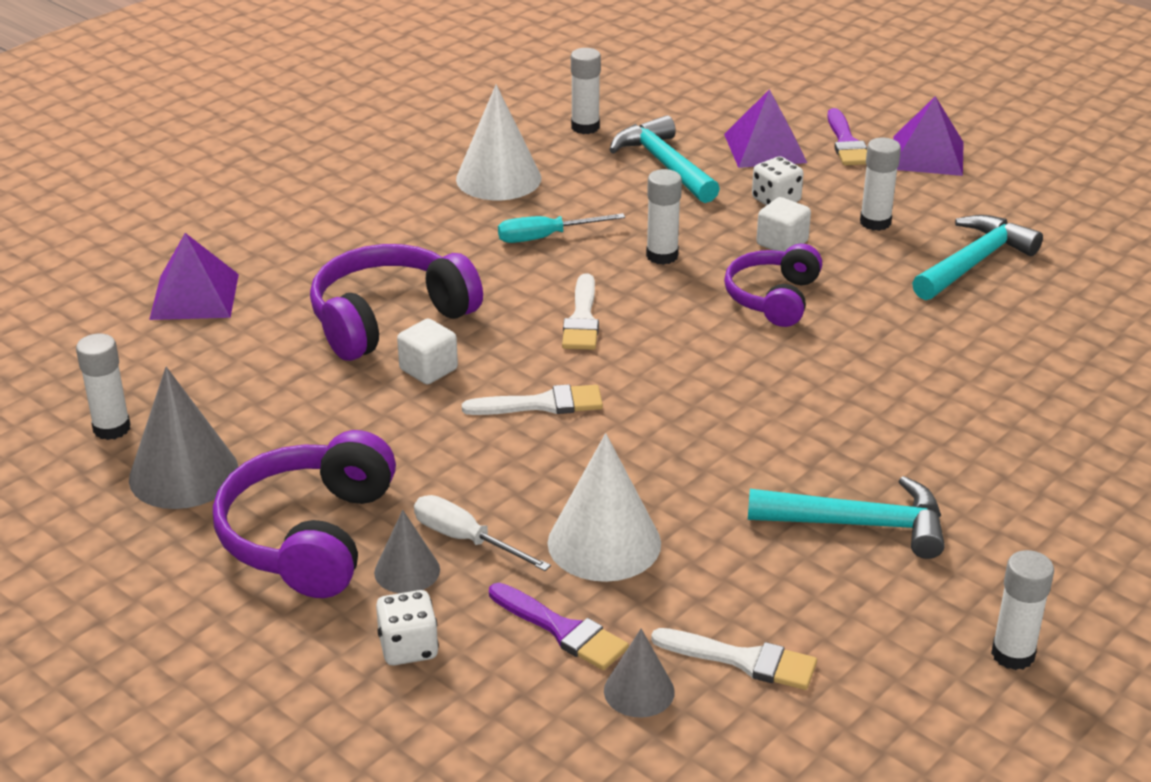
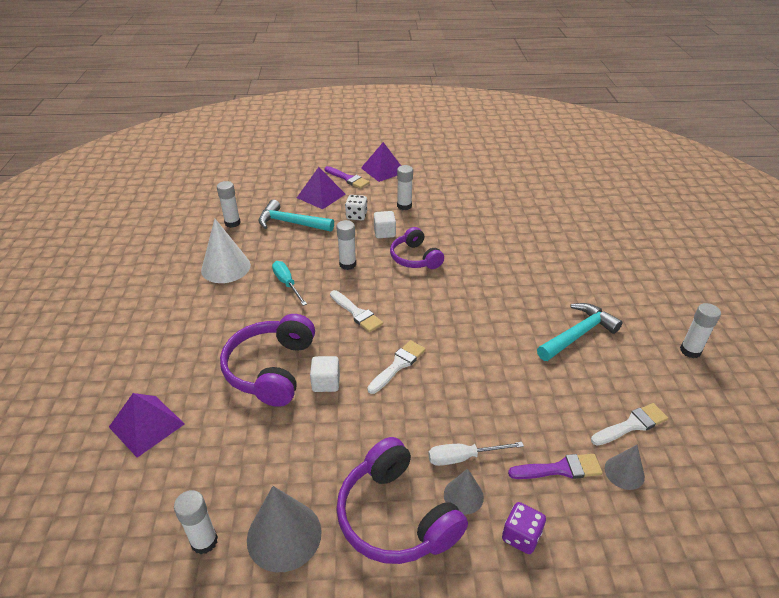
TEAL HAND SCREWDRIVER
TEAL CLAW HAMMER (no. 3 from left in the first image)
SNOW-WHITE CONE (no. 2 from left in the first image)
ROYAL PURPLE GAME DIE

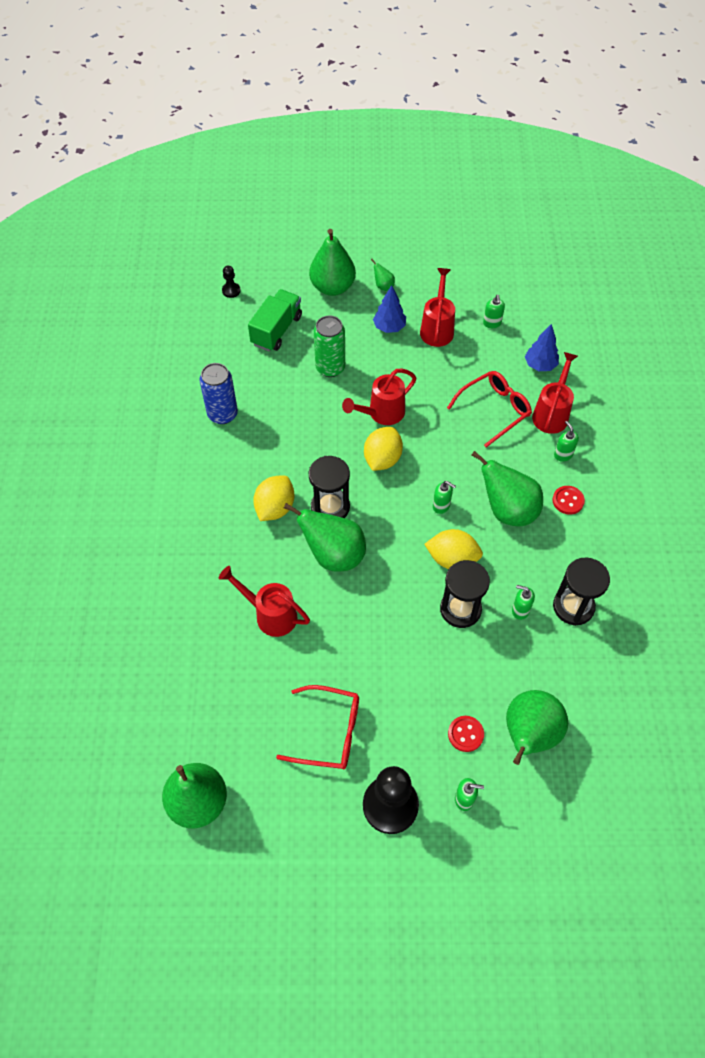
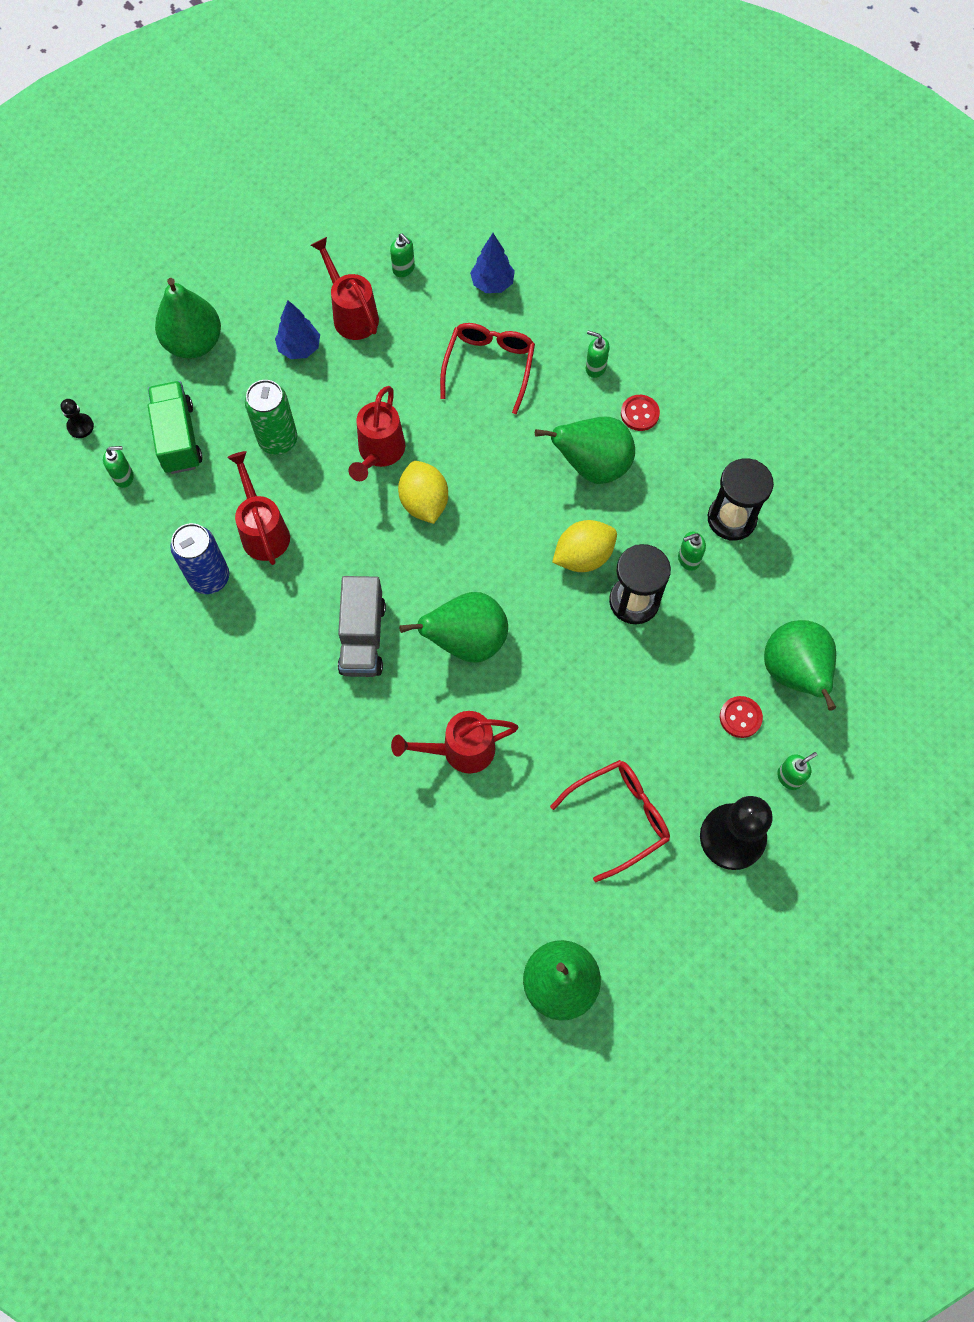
EMERALD PEAR FRUIT (no. 4 from left in the first image)
SCARLET SPRINKLING CAN (no. 1 from left)
BLACK SAND TIMER (no. 1 from left in the first image)
ASH-GREY TOY TRUCK
EMERALD PUMP BOTTLE (no. 1 from left)

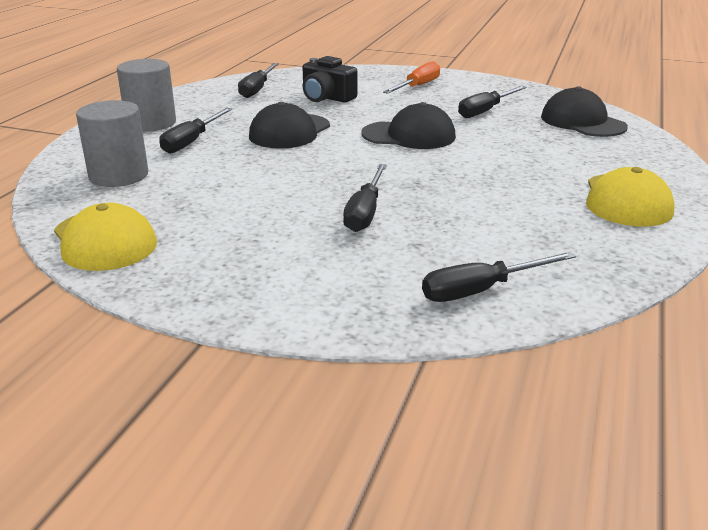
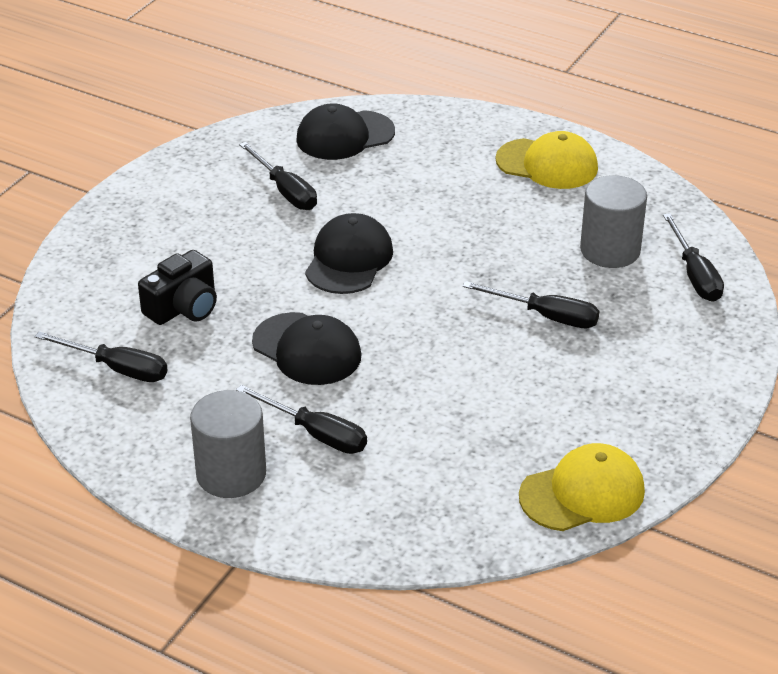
ORANGE HAND SCREWDRIVER
ASH-GREY CYLINDER (no. 2 from left)

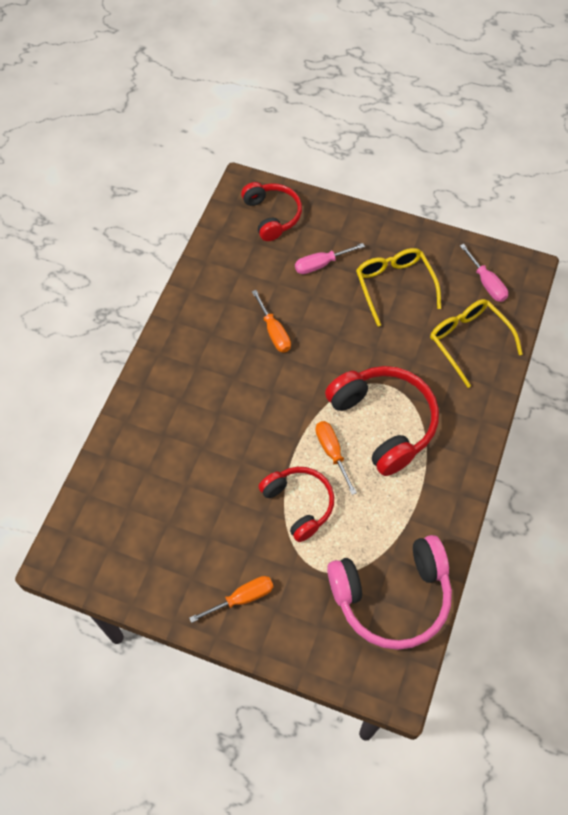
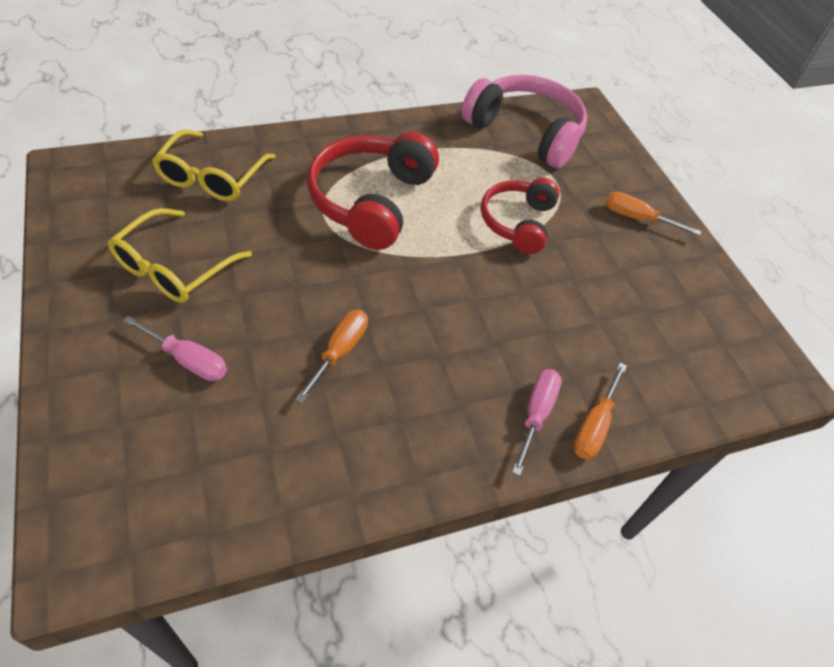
SCARLET HEADPHONES (no. 1 from left in the first image)
PINK HAND SCREWDRIVER (no. 2 from left)
ORANGE HAND SCREWDRIVER (no. 2 from left)

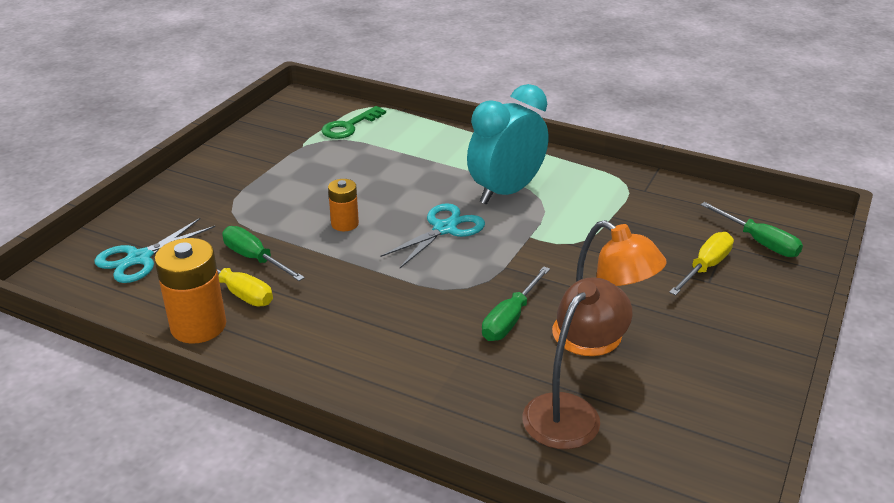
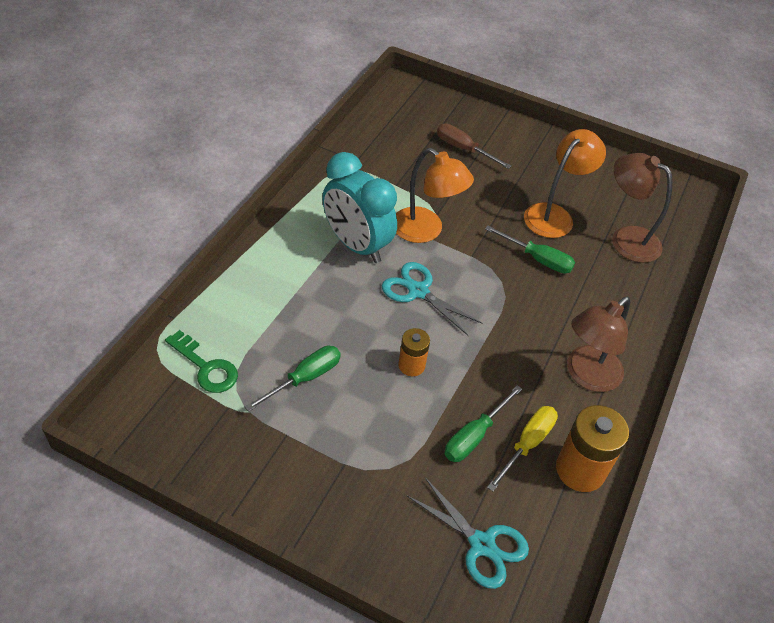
EMERALD HAND SCREWDRIVER (no. 1 from left)
RUSSET HAND SCREWDRIVER
ORANGE READING LAMP (no. 1 from left)
RUSSET READING LAMP (no. 1 from left)

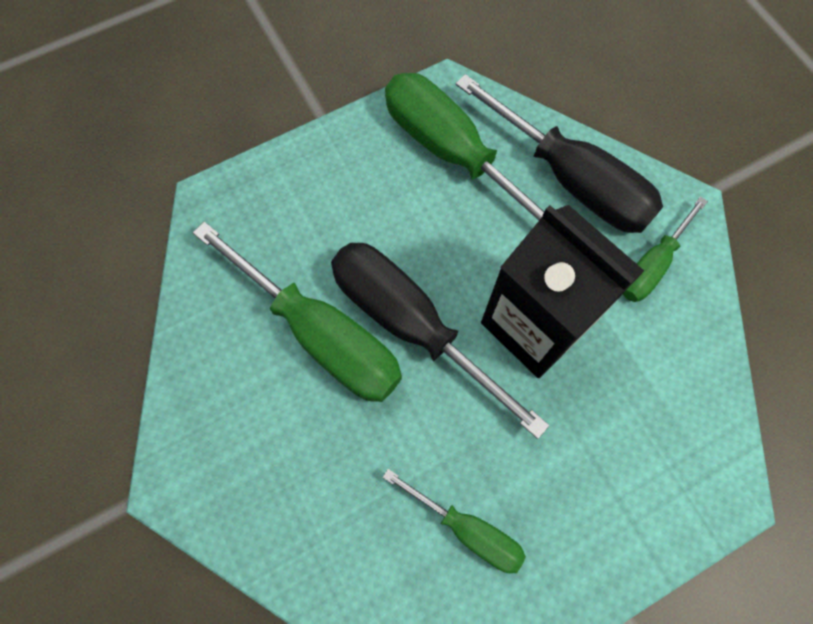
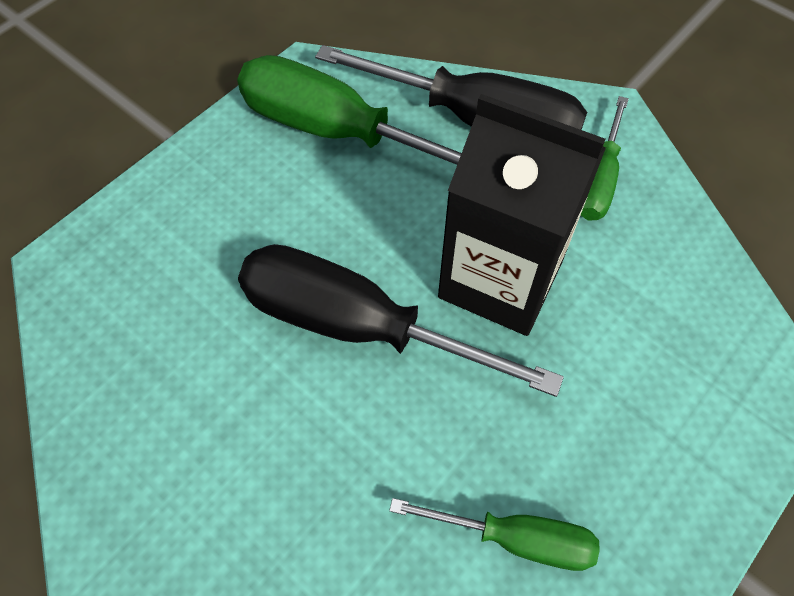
EMERALD HAND SCREWDRIVER (no. 1 from left in the first image)

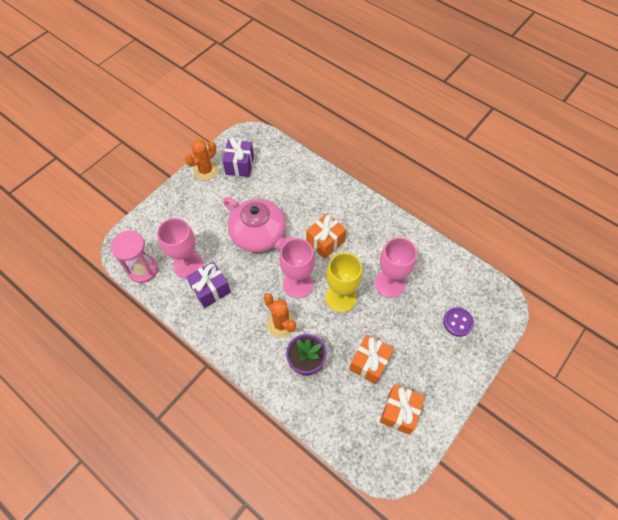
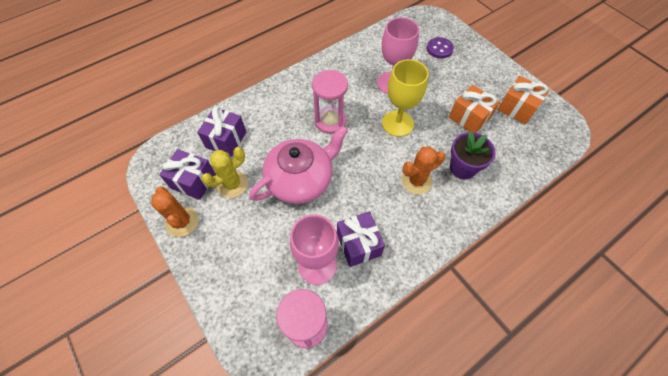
PINK SAND TIMER (no. 2 from left)
PINK WINE GLASS (no. 2 from left in the first image)
ROYAL PURPLE PRESENT (no. 2 from left)
YELLOW SAGUARO CACTUS

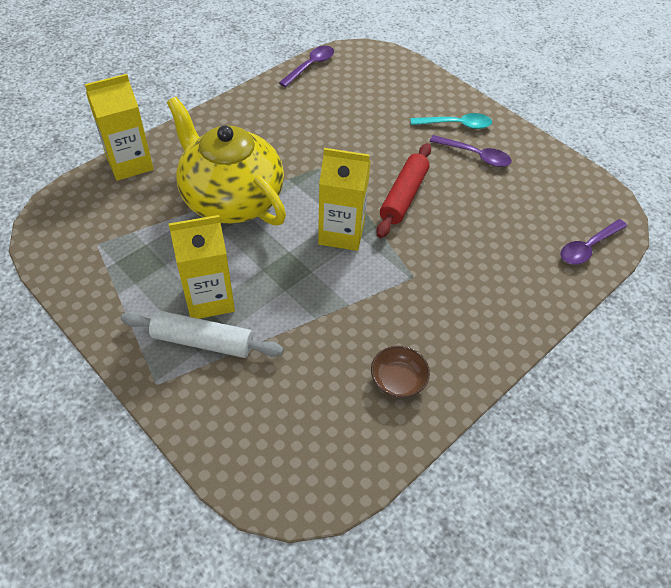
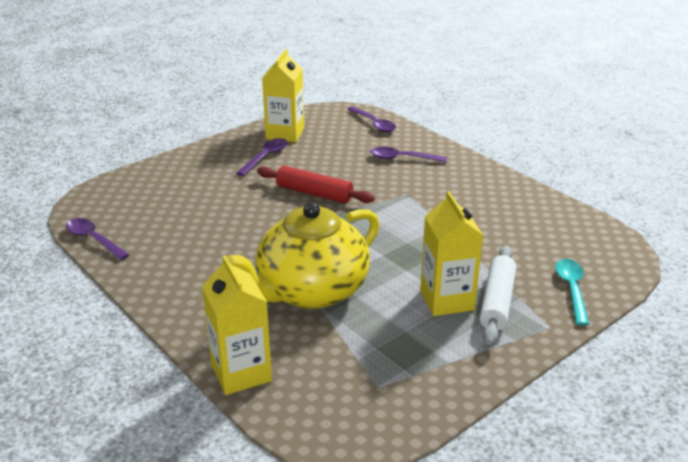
TEAL TEASPOON
YELLOW JUICE CARTON (no. 2 from left)
RUSSET SERVING BOWL
ROYAL PURPLE TEASPOON (no. 4 from left)

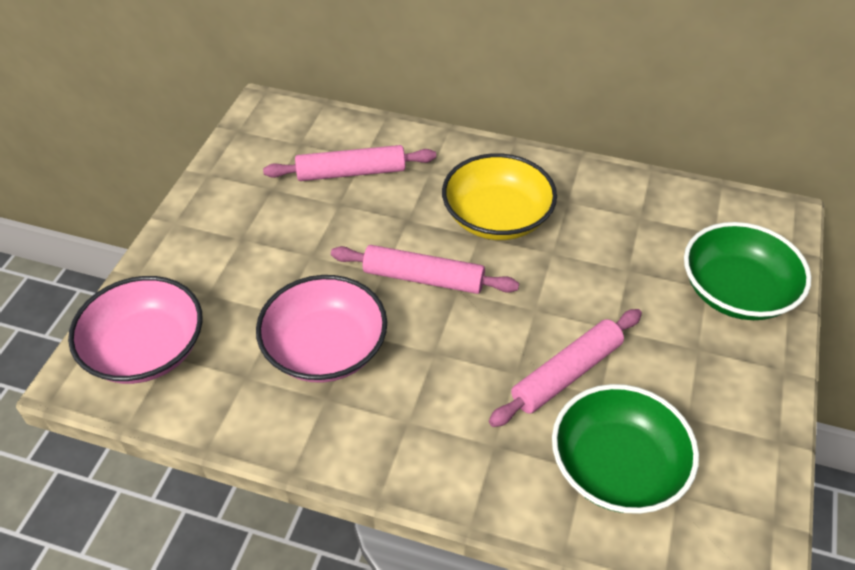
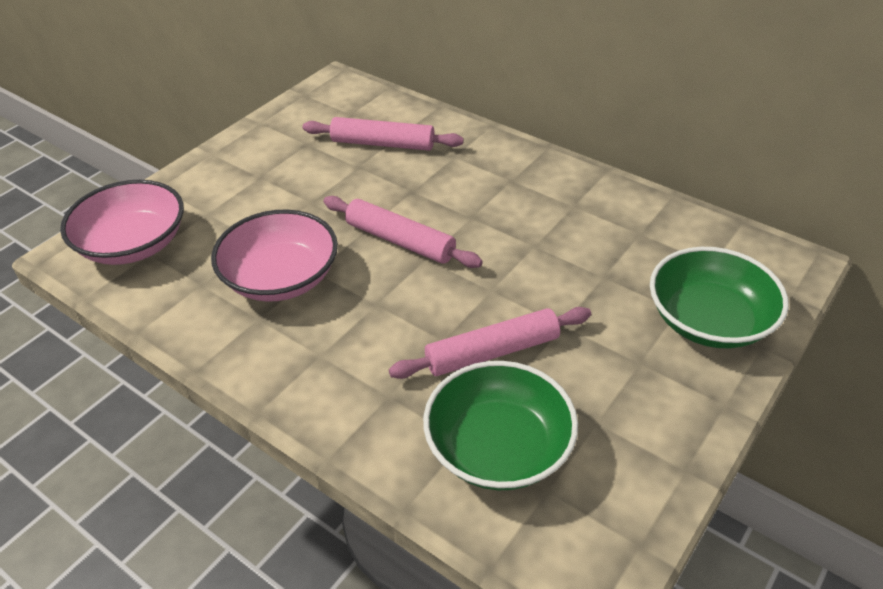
YELLOW SERVING BOWL

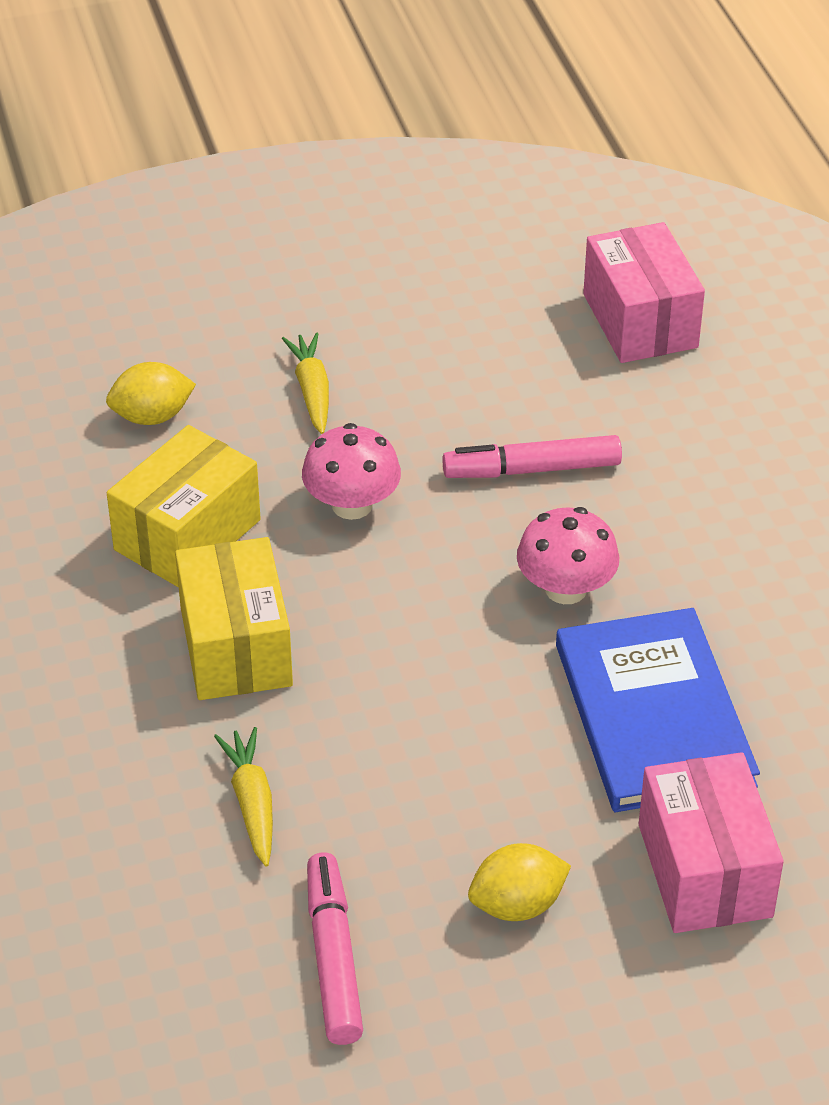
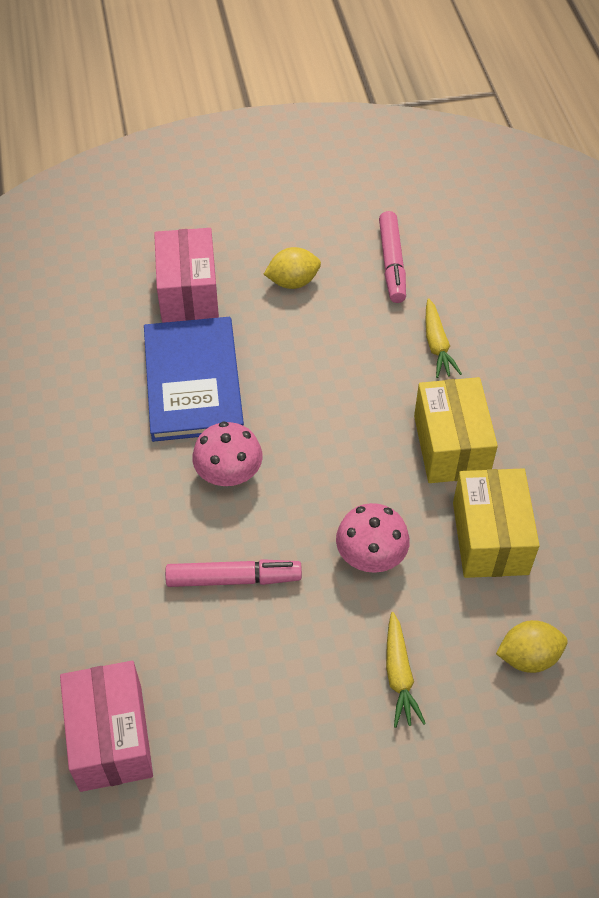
YELLOW PARCEL (no. 2 from left)

